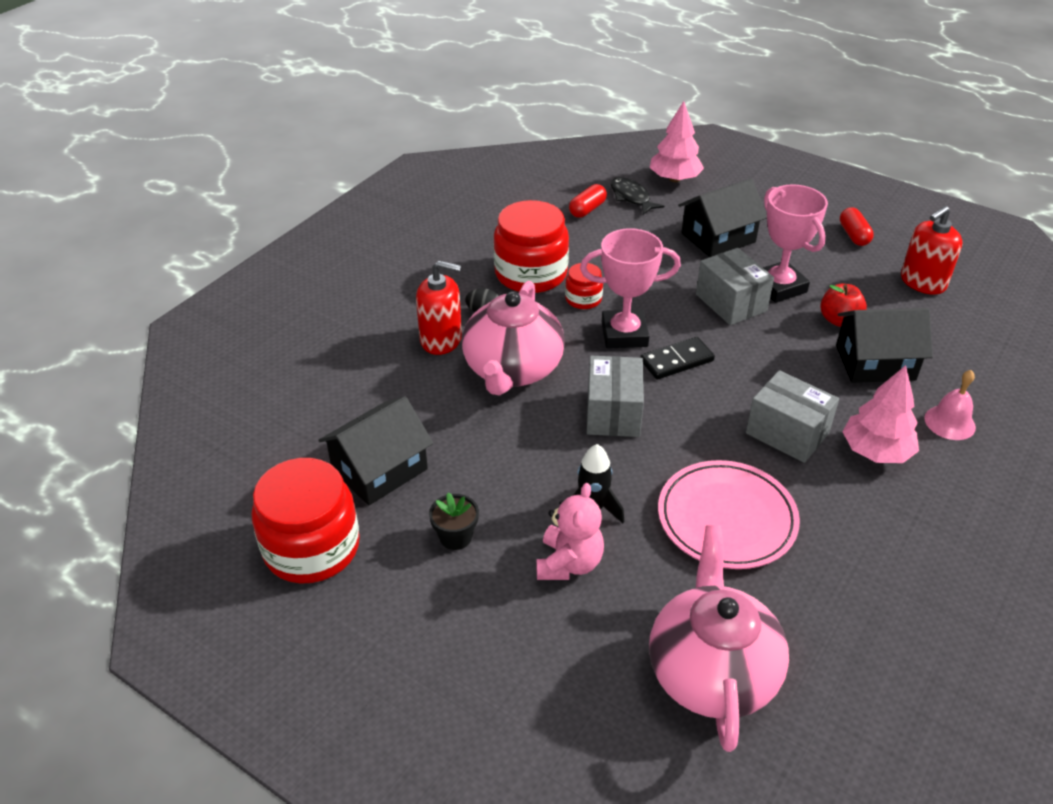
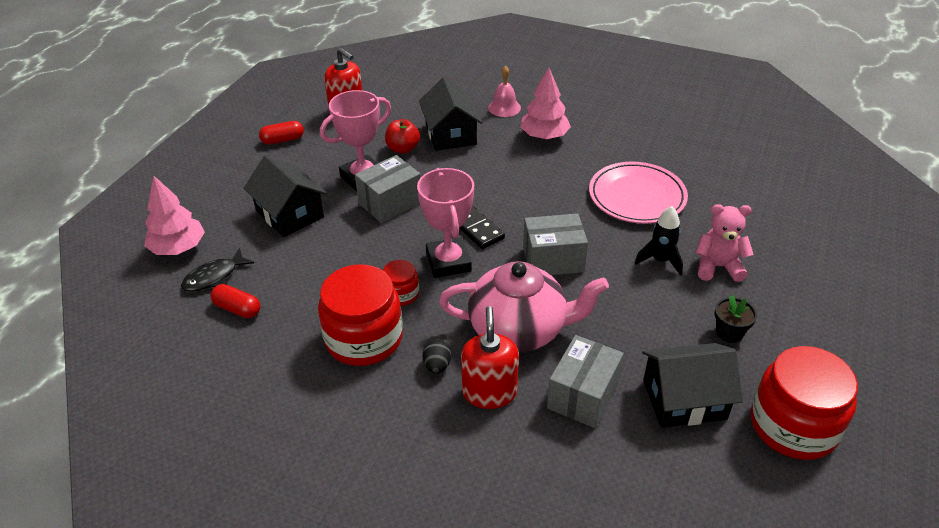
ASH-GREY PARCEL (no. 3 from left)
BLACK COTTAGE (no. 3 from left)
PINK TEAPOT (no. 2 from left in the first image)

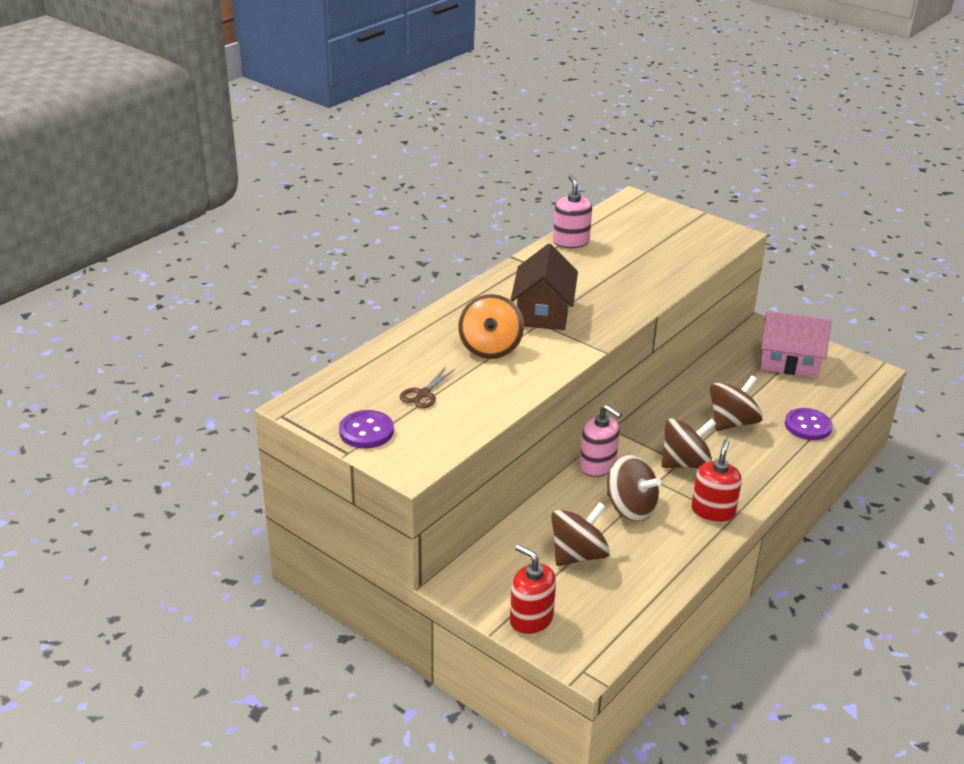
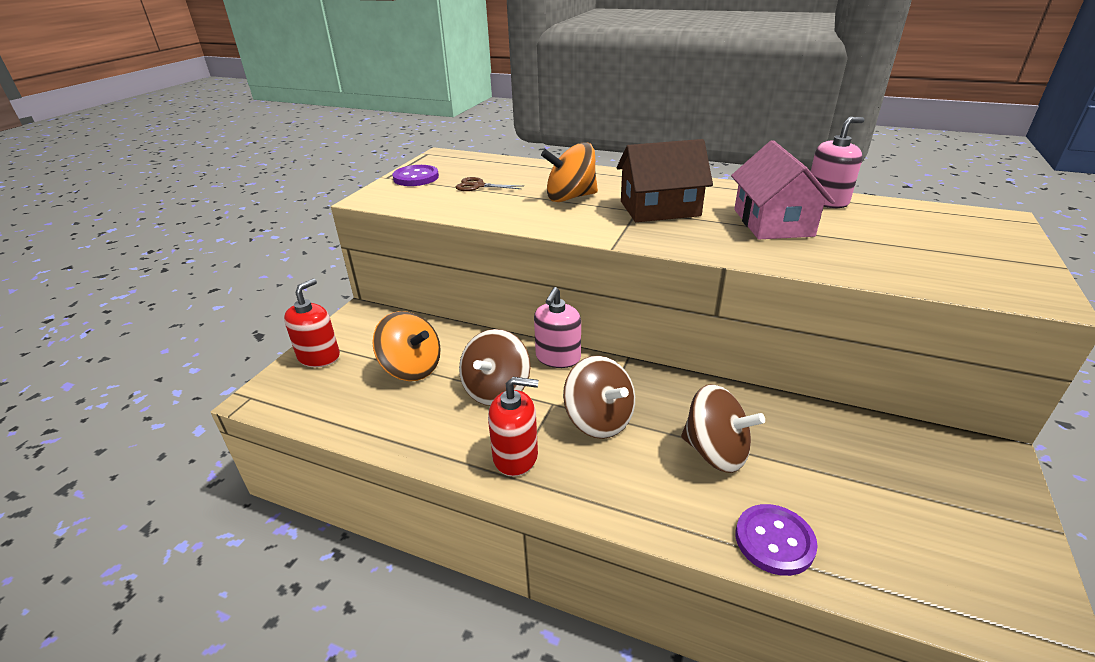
PINK COTTAGE
ORANGE WHIRLIGIG (no. 1 from left)

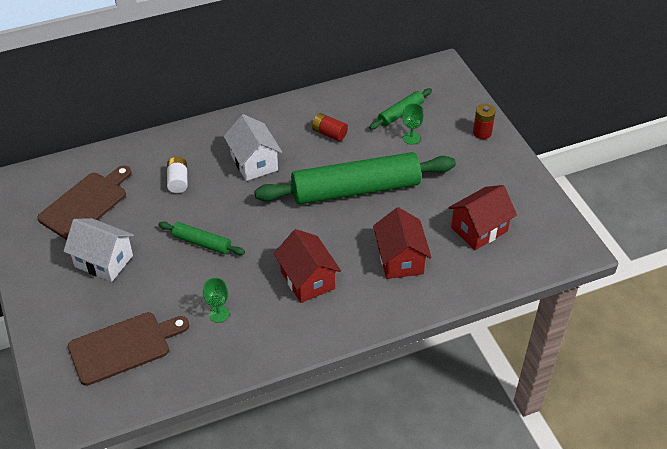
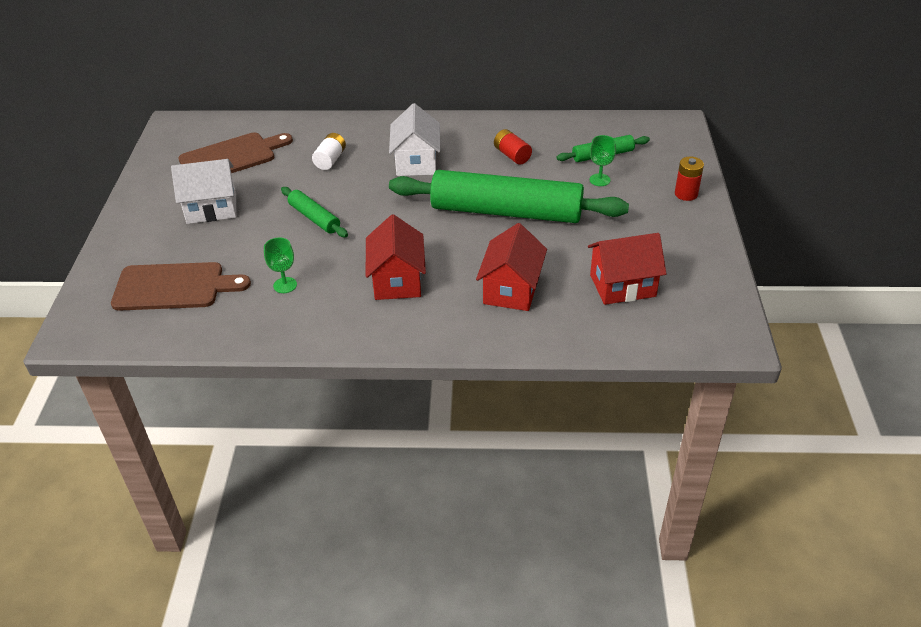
SNOW-WHITE COTTAGE (no. 1 from left)

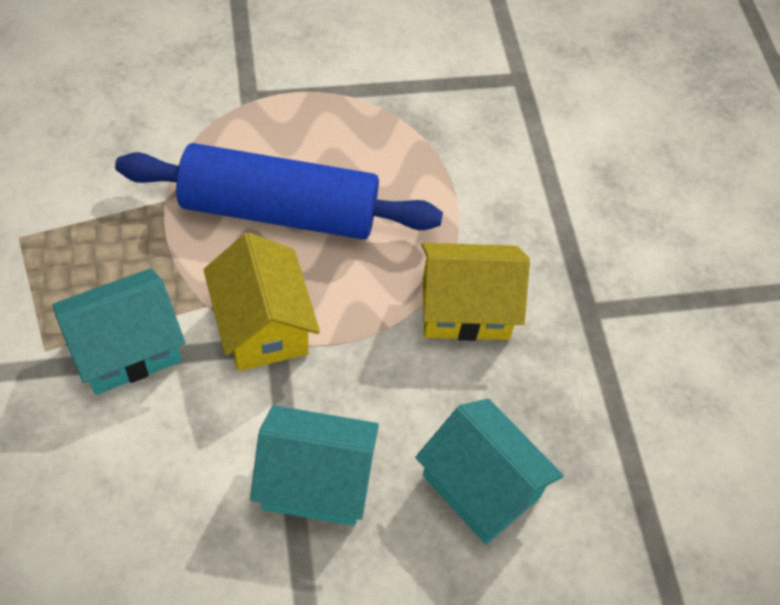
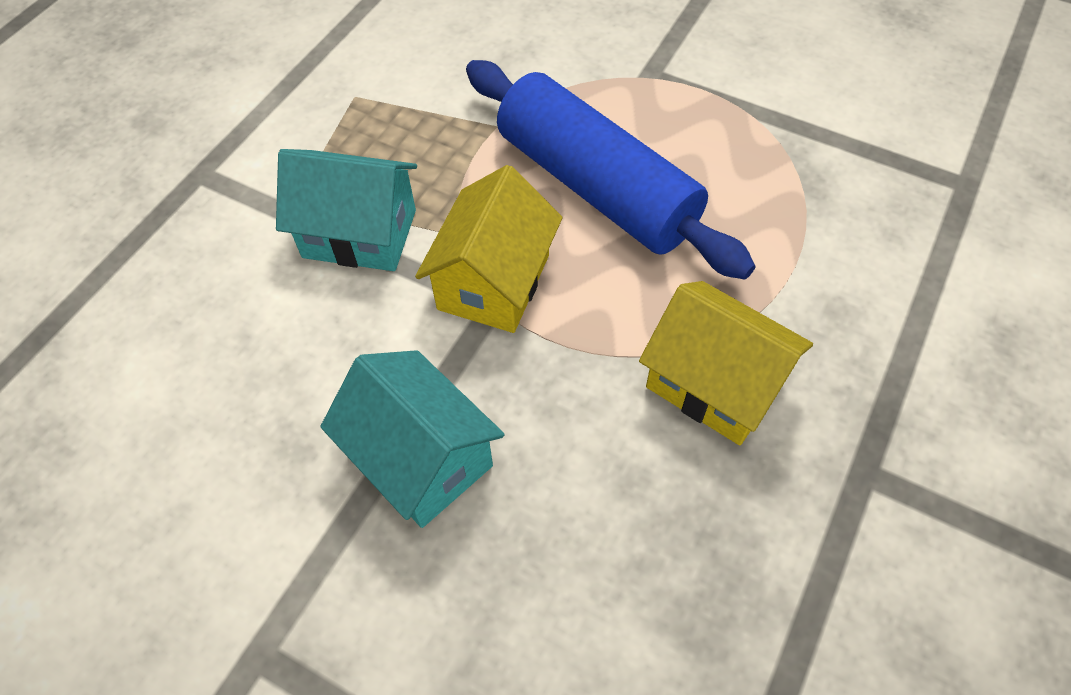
TEAL COTTAGE (no. 3 from left in the first image)

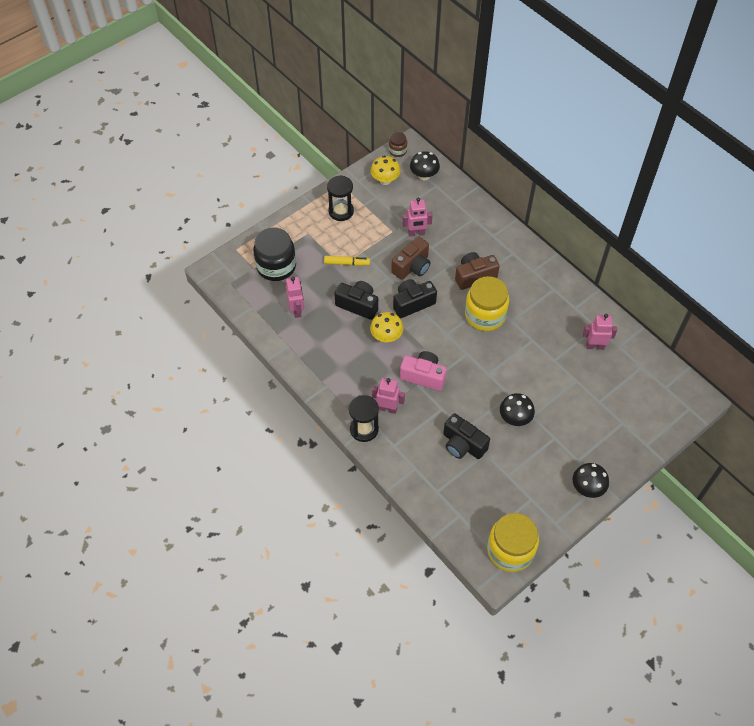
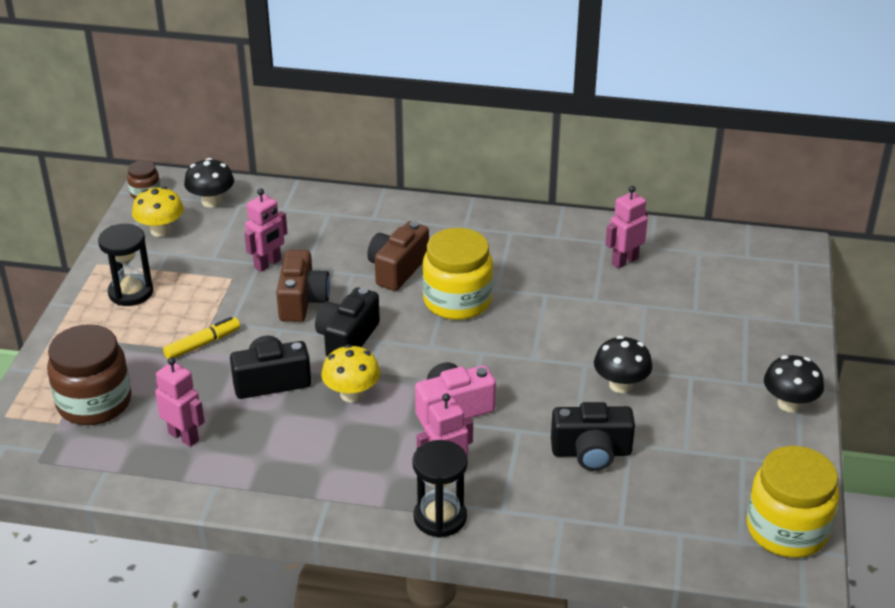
RUSSET JAM JAR (no. 1 from left)

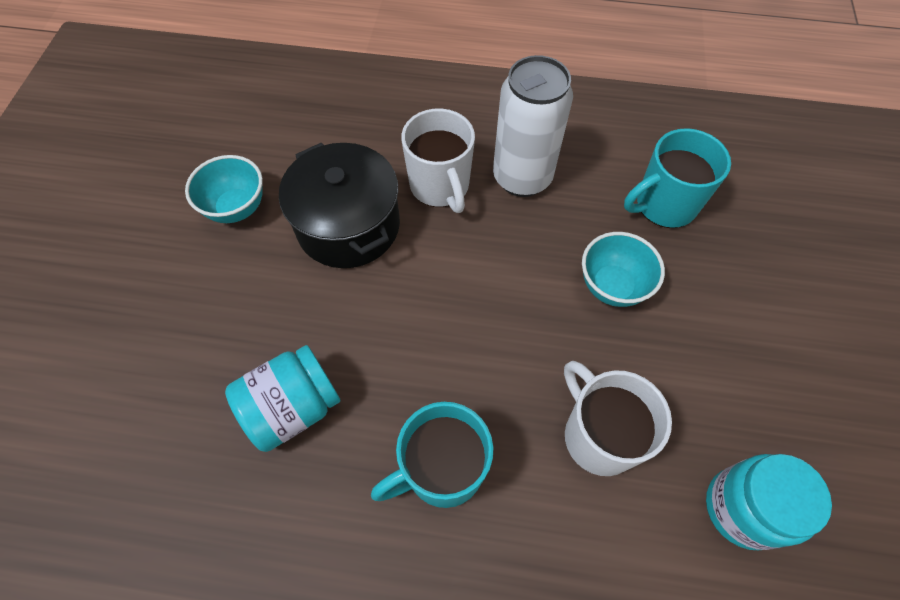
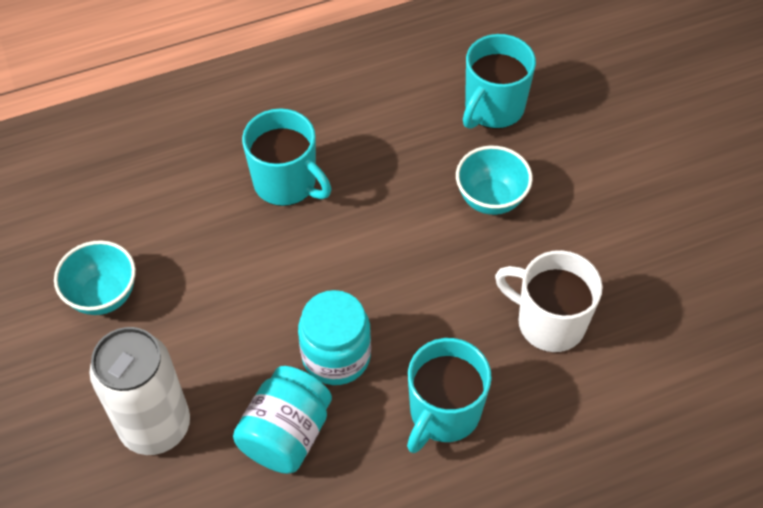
SNOW-WHITE CAN
TEAL TEA MUG (no. 1 from left)
BLACK STOCKPOT
TEAL JAM JAR (no. 2 from left)

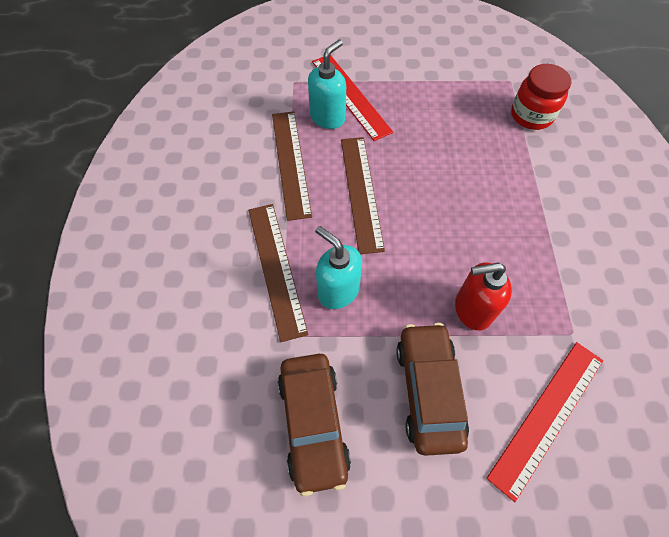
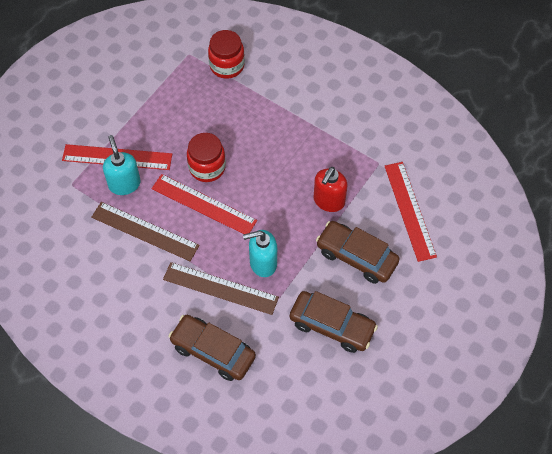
SCARLET STRAIGHTEDGE (no. 2 from left)
SCARLET JAM JAR (no. 1 from left)
RUSSET CAR (no. 1 from left)

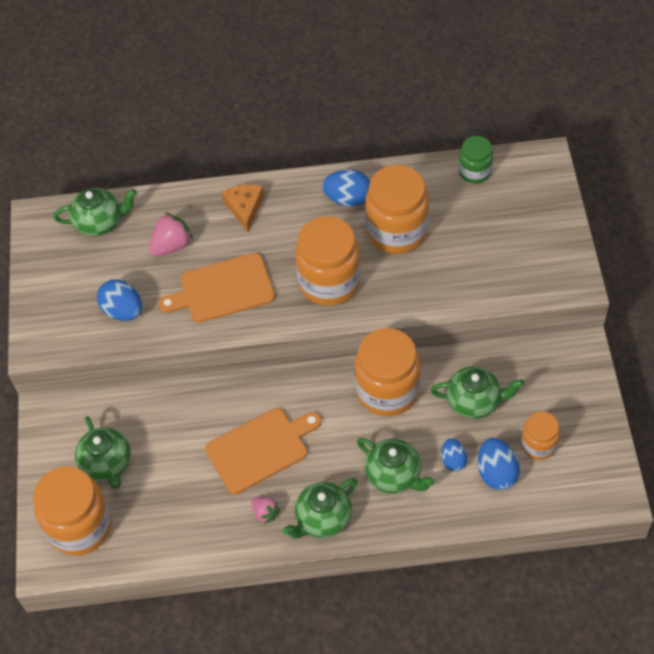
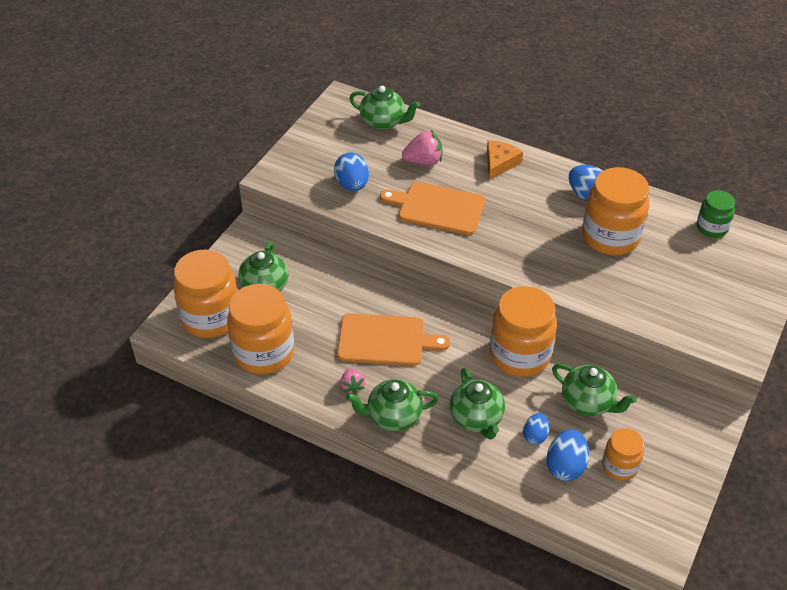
ORANGE JAM JAR (no. 2 from left)

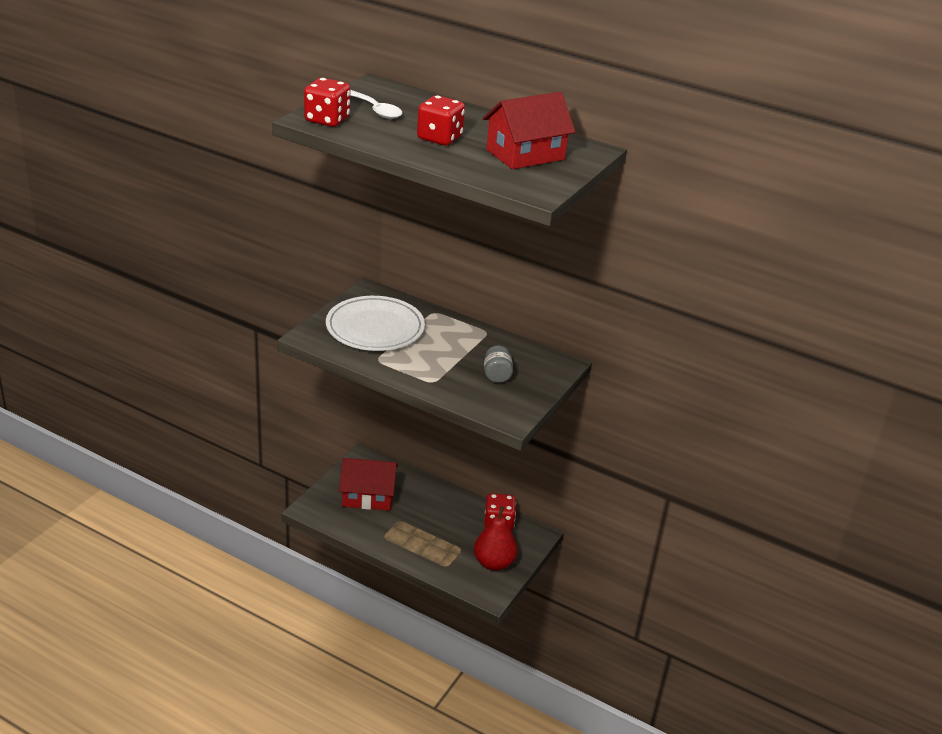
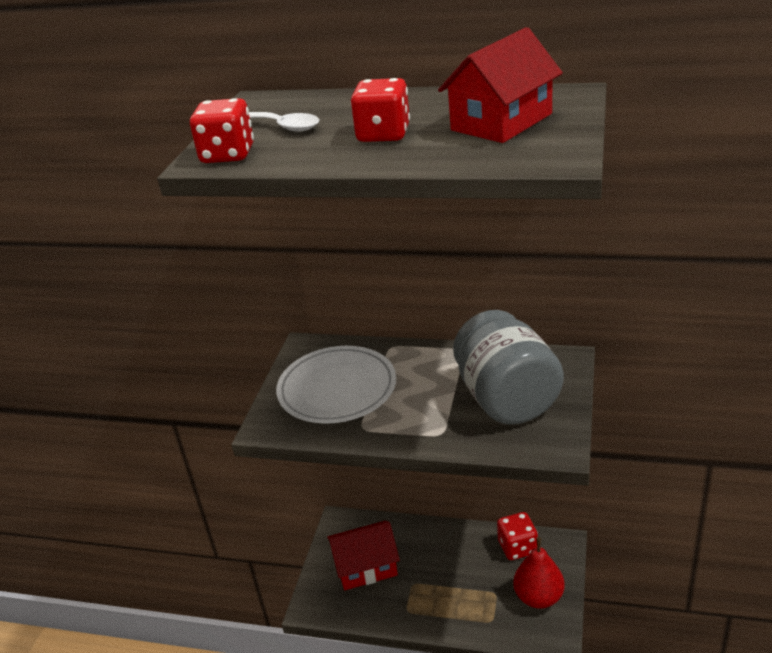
ASH-GREY JAM JAR

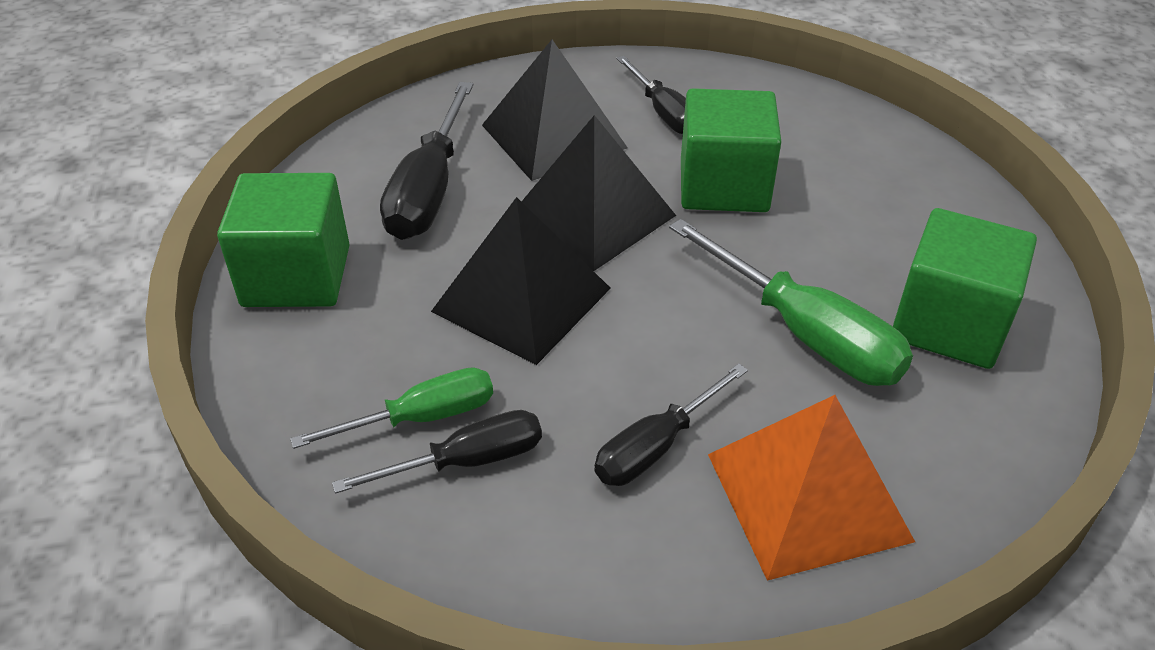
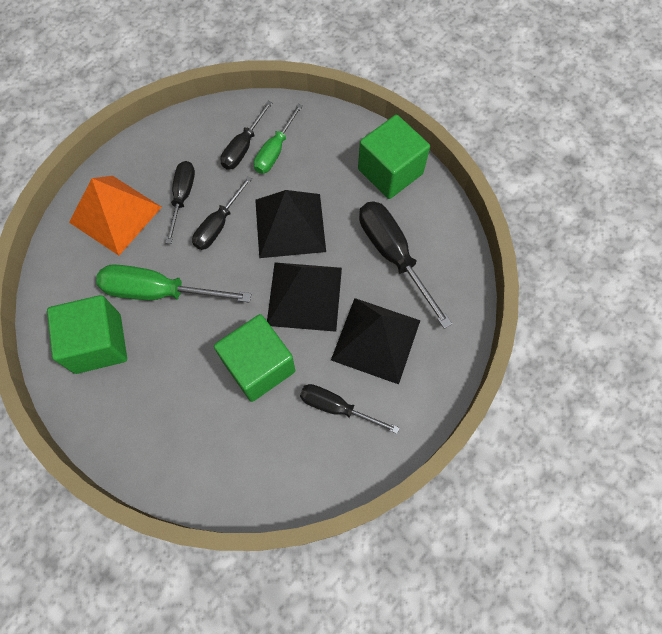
BLACK HAND SCREWDRIVER (no. 2 from left)

